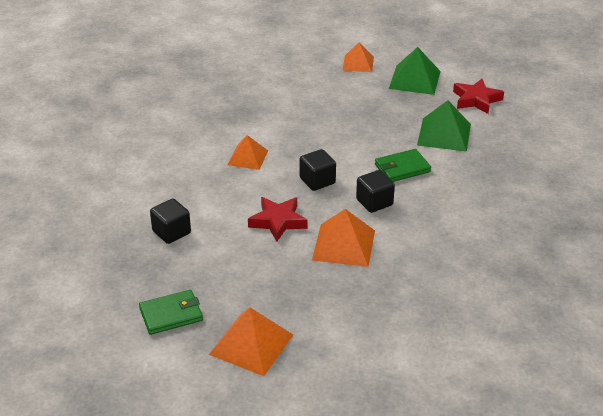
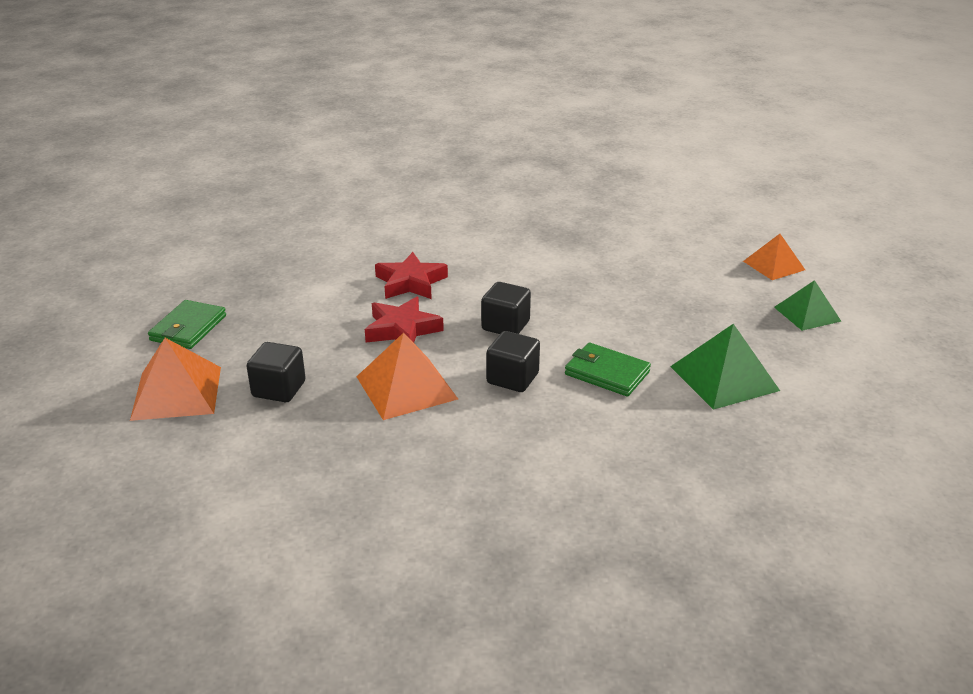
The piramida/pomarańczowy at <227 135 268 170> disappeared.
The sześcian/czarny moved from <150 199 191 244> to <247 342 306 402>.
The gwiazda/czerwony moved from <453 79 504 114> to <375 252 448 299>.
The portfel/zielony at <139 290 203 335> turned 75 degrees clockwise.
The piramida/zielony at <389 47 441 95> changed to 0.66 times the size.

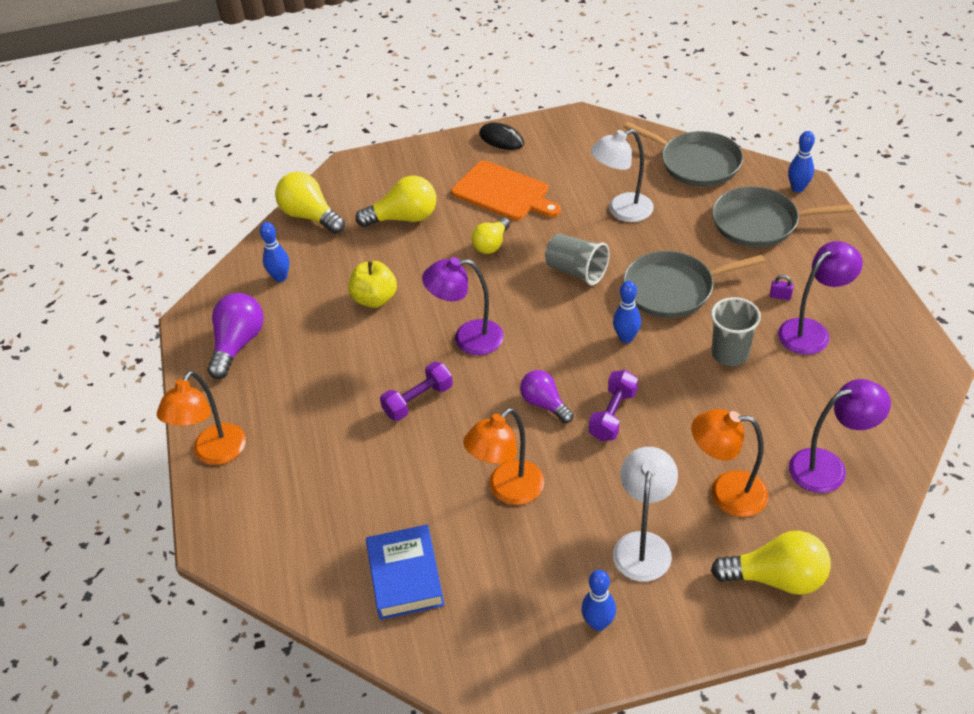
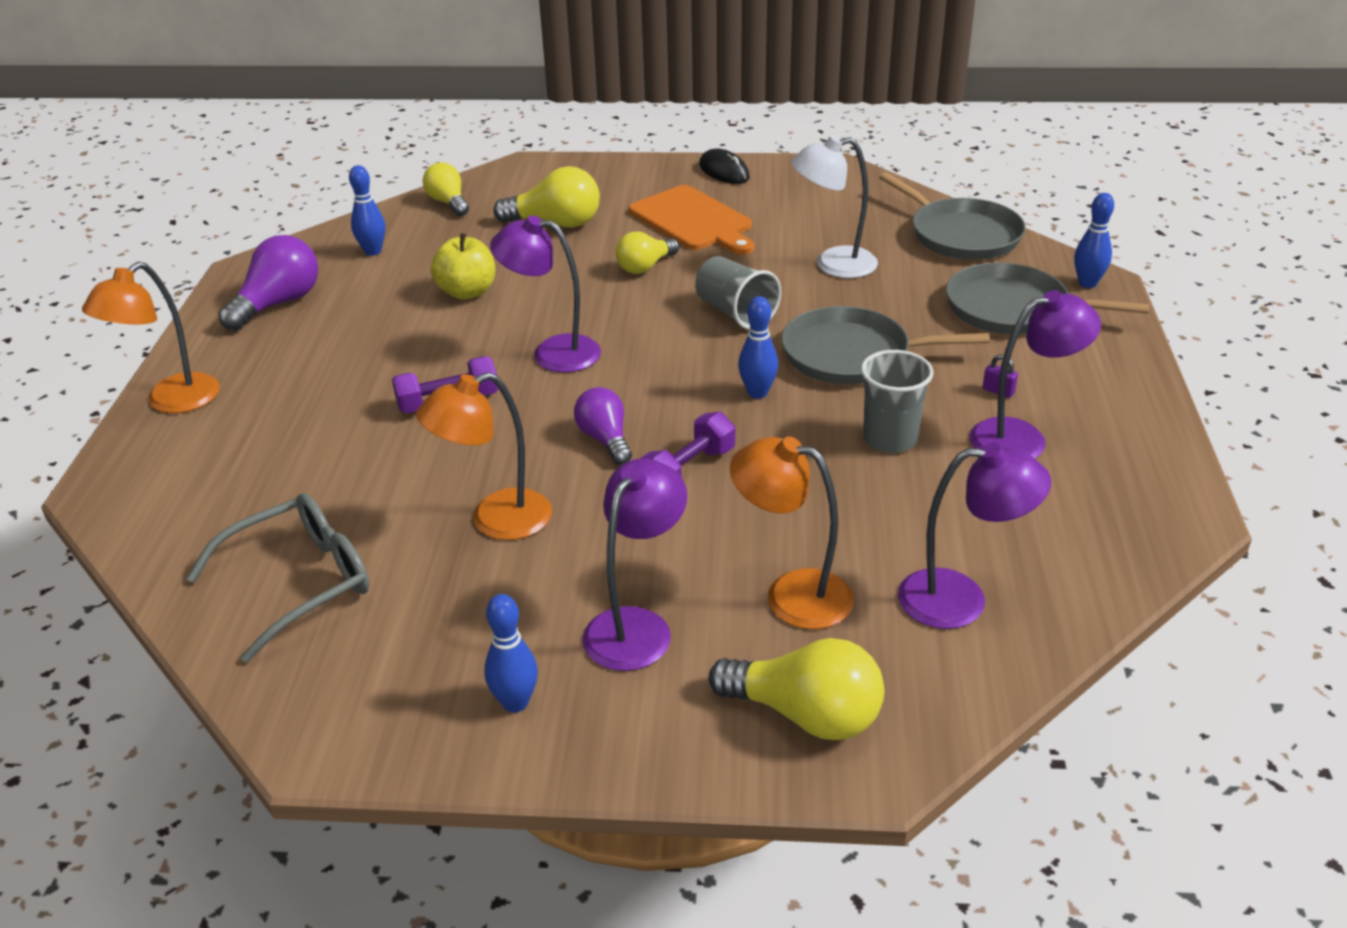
The książka/niebieski at <366 524 445 620> was replaced by the okulary/szary at <186 493 370 662>.
The lampka/biały at <613 447 678 582> became the lampka/fioletowy at <582 459 687 671>.
The żarówka/żółty at <275 172 345 234> changed to 0.66 times the size.

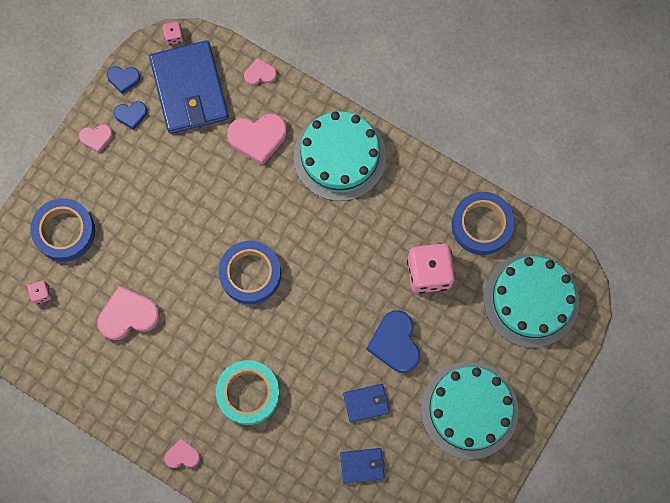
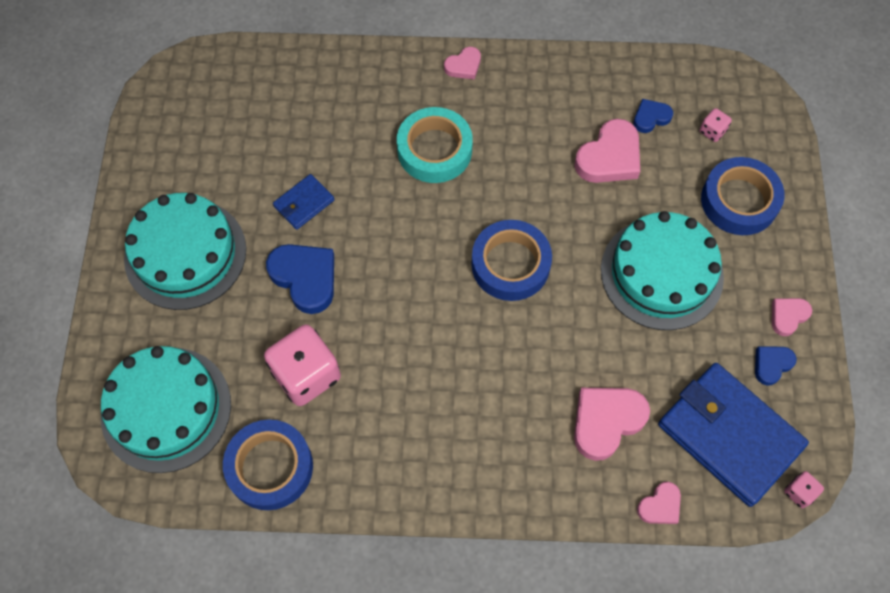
The portfel/niebieski at <340 448 385 483> disappeared.
The serce/niebieski moved from <107 66 140 94> to <633 99 673 133>.
The tort/turkusowy moved from <294 111 386 201> to <601 211 724 330>.

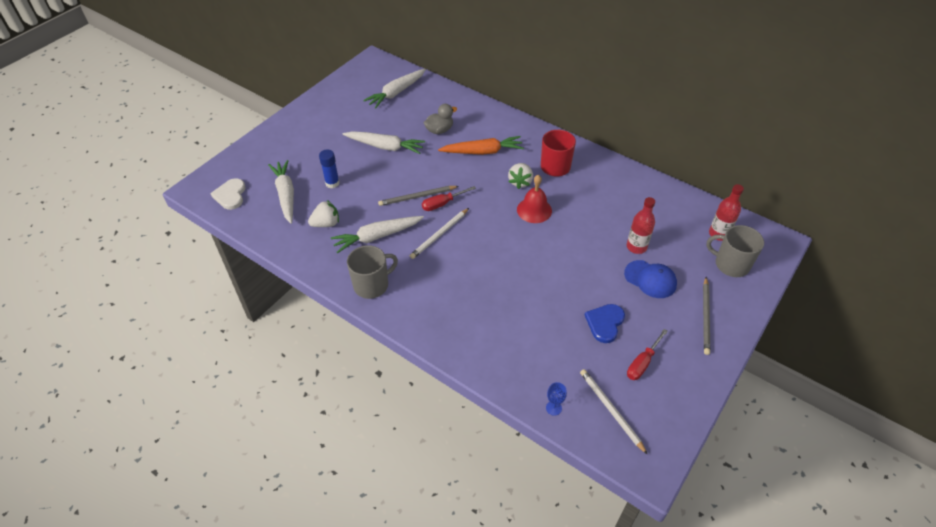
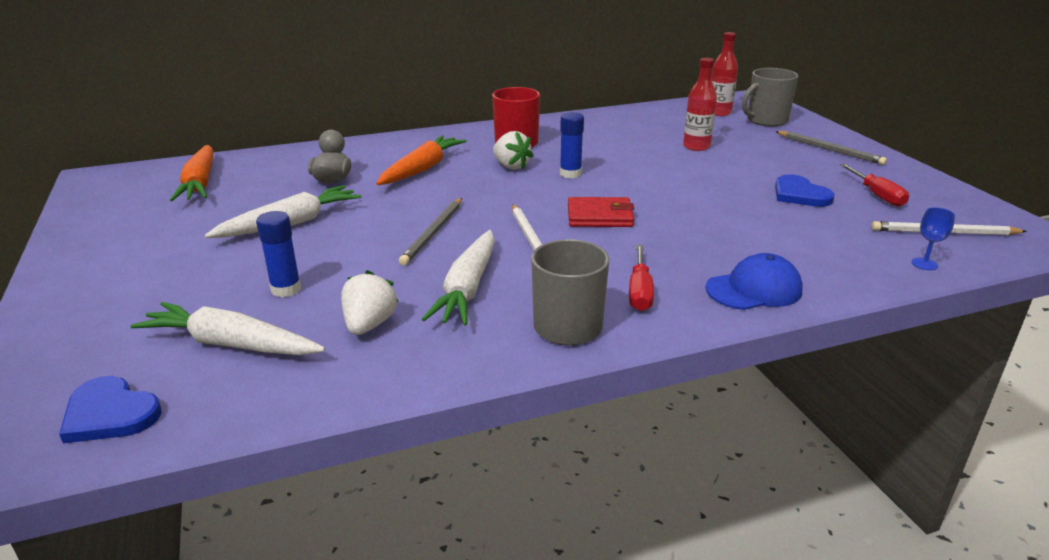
The portfel/czerwony at <568 197 634 227> appeared.
The śrubokręt/czerwony moved from <422 186 476 211> to <629 245 654 311>.
The czapka/niebieski moved from <624 260 677 298> to <705 253 803 310>.
The dzwonek/czerwony at <517 175 552 223> was replaced by the klej w sztyfcie/niebieski at <560 112 584 178>.
The serce/biały at <210 178 246 210> became the serce/niebieski at <59 376 162 443>.
The marchewka/biały at <363 69 426 109> became the marchewka/pomarańczowy at <170 145 214 201>.

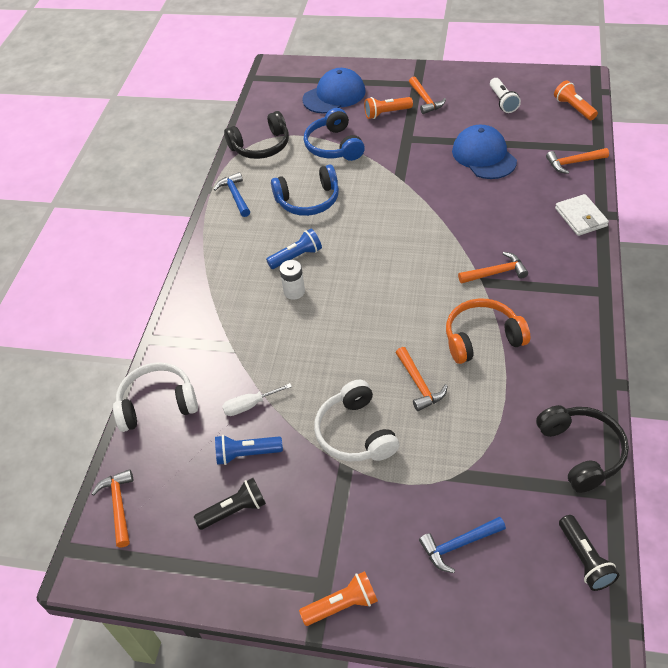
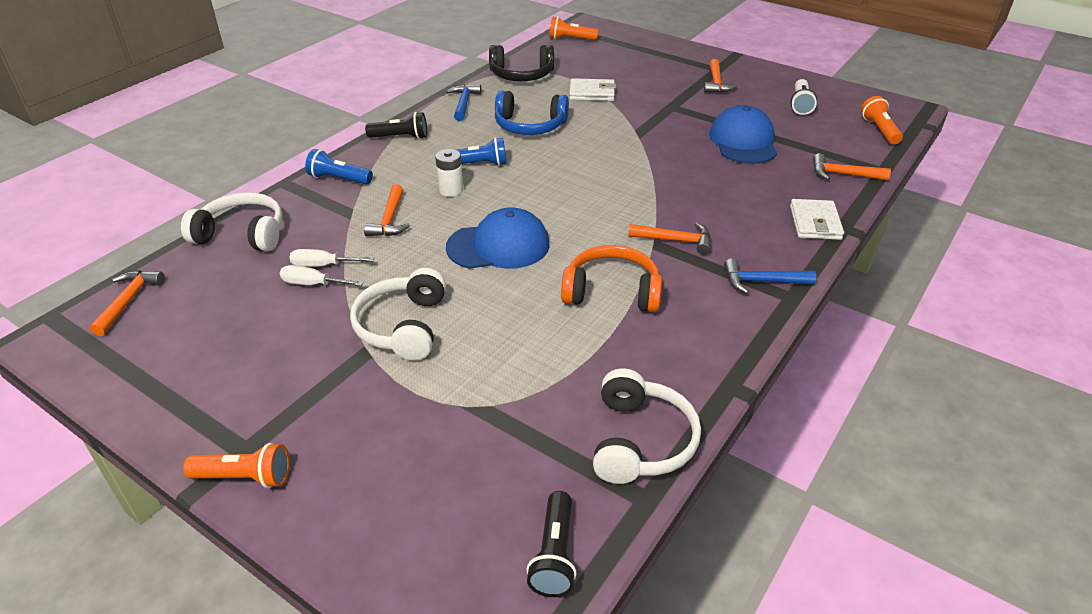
The śrubokręt/biały at <280 265 364 286> appeared.
The latarka/czarny moved from <194 478 266 530> to <365 112 427 139>.
The latarka/niebieski moved from <215 435 283 465> to <305 149 373 185>.
The czapka/niebieski moved from <302 68 365 114> to <446 207 550 269>.
The latarka/pomarańczowy moved from <364 97 413 119> to <549 17 599 40>.
The młotek/pomarańczowy moved from <396 347 448 411> to <364 184 410 236>.
The młotek/niebieski moved from <419 517 506 573> to <724 258 816 294>.
The słuchawki/niebieski at <304 108 365 161> was replaced by the portfel/biały at <569 78 616 101>.
The słuchawki/czarny at <536 405 629 493> became the słuchawki/biały at <593 368 701 484>.

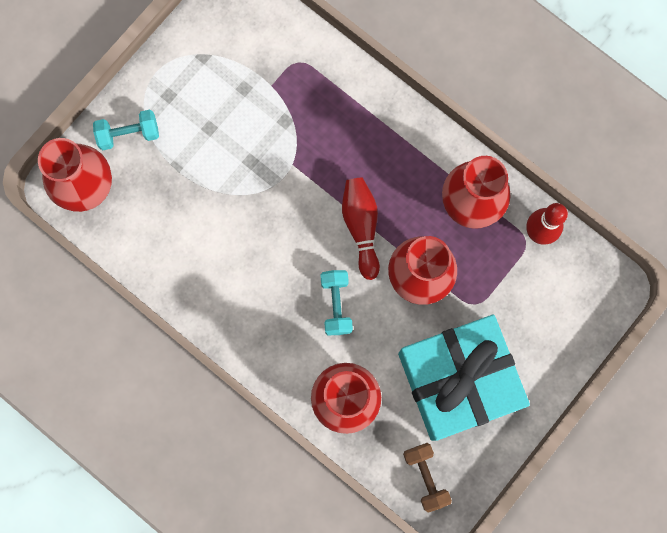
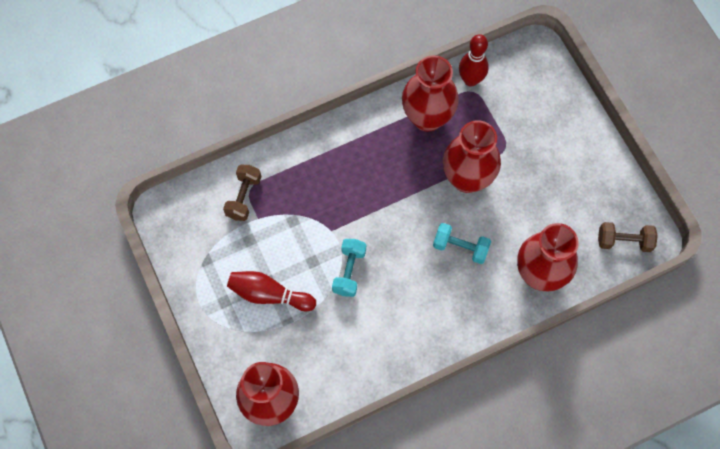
The prezent/turkusowy at <398 314 530 441> disappeared.
The hantel/brązowy at <223 165 261 221> appeared.
The hantel/turkusowy moved from <93 110 159 150> to <332 239 366 297>.
The kręgiel/czerwony moved from <342 178 380 280> to <227 271 316 311>.

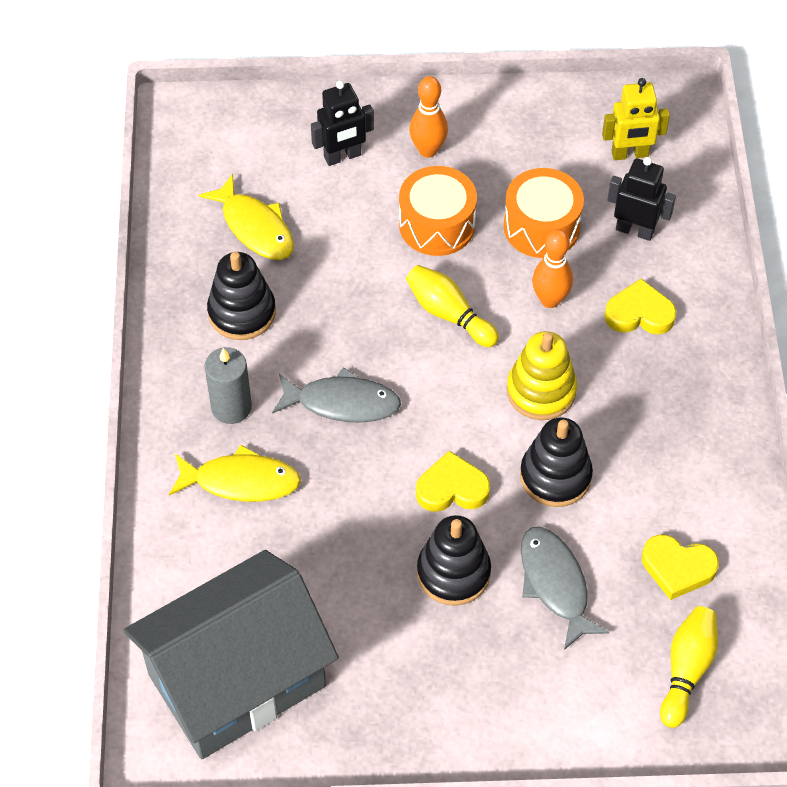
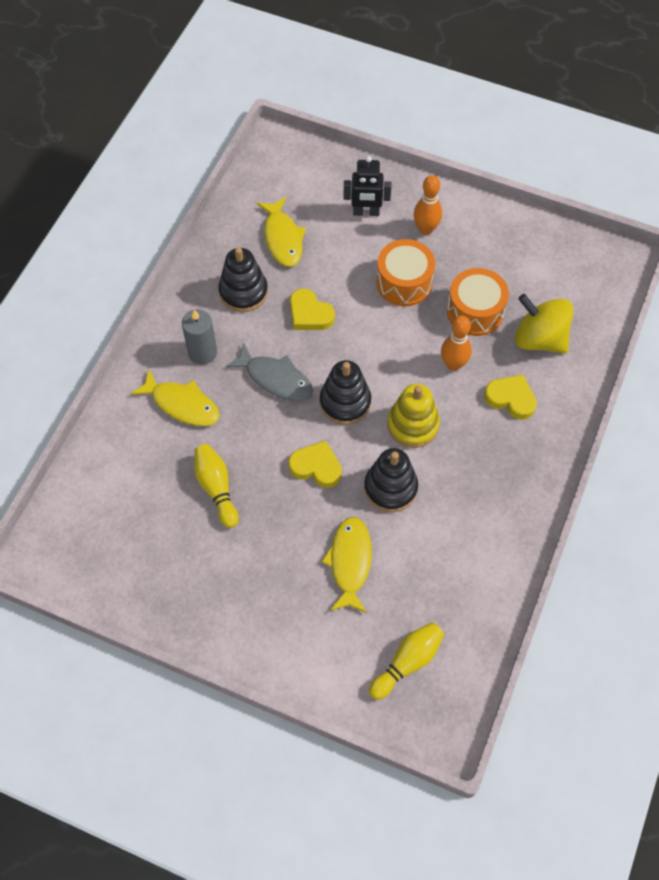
The domek/szary at <123 550 339 759> disappeared.
The robot/żółty at <602 78 670 160> disappeared.
The kręgiel/żółty moved from <406 265 499 347> to <194 444 239 528>.
The zabawka nakładanka/czarny moved from <417 515 491 605> to <320 360 371 425>.
The serce/żółty moved from <642 534 719 600> to <290 288 335 330>.
The robot/czarny at <607 157 676 241> was replaced by the bączek/żółty at <515 294 574 353>.
The ryba/szary at <521 527 609 650> became the ryba/żółty at <321 517 372 613>.

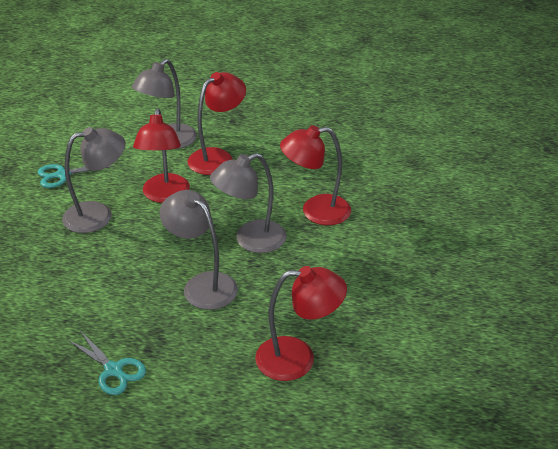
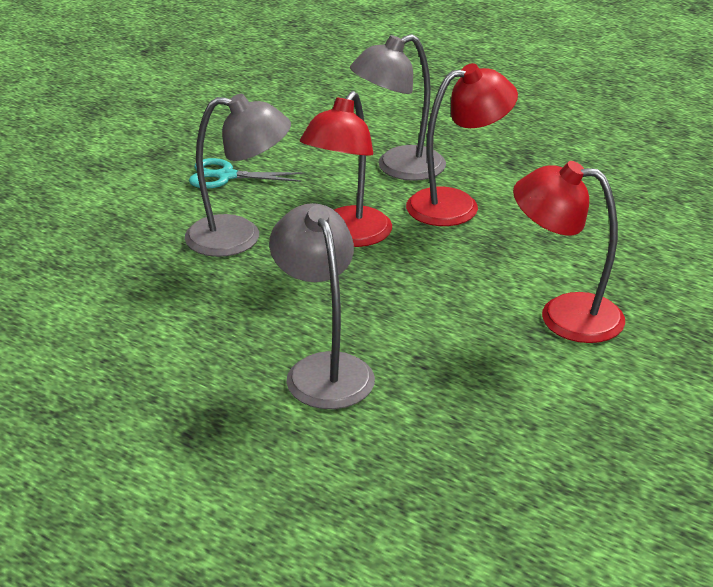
The nożyczki/turkusowy at <67 330 146 395> disappeared.
The lampka/szary at <210 153 287 253> disappeared.
The lampka/czerwony at <255 266 347 381> disappeared.

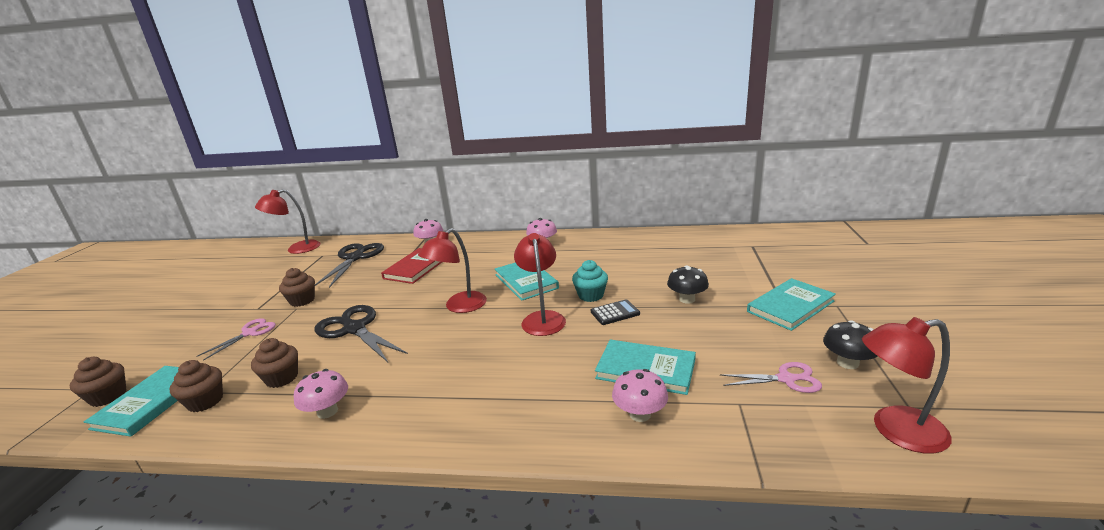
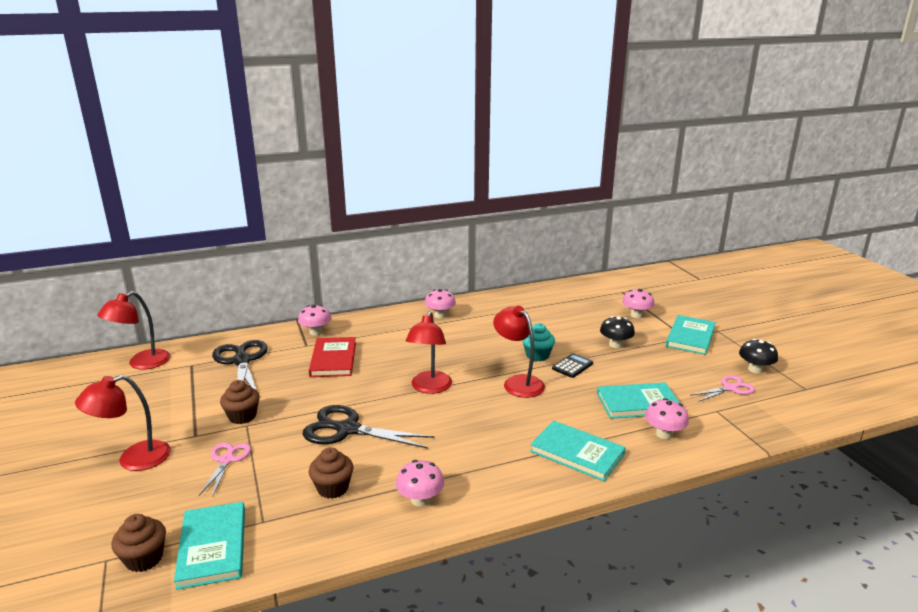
The muffinka/brązowy at <169 360 223 412> disappeared.
The grzyb/różowy at <622 289 655 318> appeared.
The książka/turkusowy moved from <495 262 559 301> to <530 420 626 482>.
The lampka/czerwony moved from <862 317 952 454> to <75 375 171 471>.

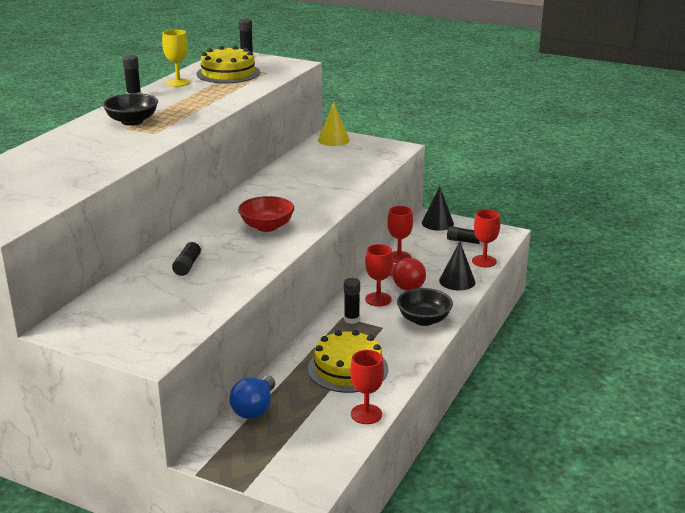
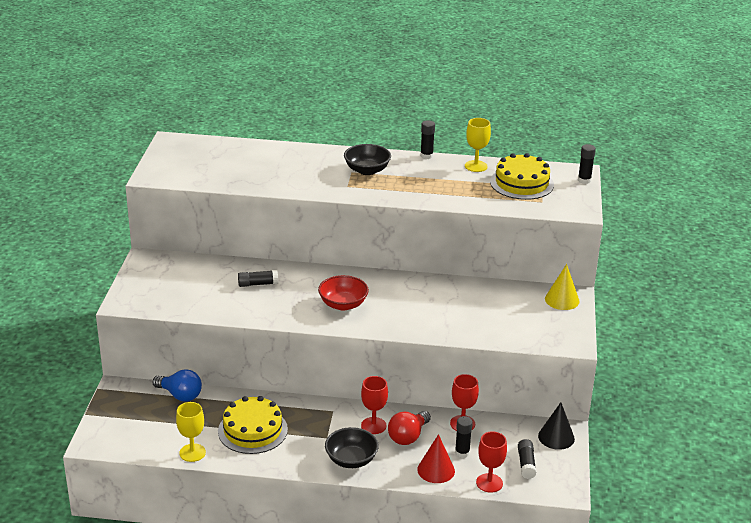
The klej w sztyfcie/czarny moved from <344 278 360 324> to <455 416 473 458>.
The kielich/czerwony at <350 350 384 424> became the kielich/żółty at <176 402 206 462>.
The stożek/czarny at <439 241 475 291> became the stożek/czerwony at <417 434 455 483>.
The żarówka/niebieski at <229 376 275 419> turned 150 degrees counterclockwise.

